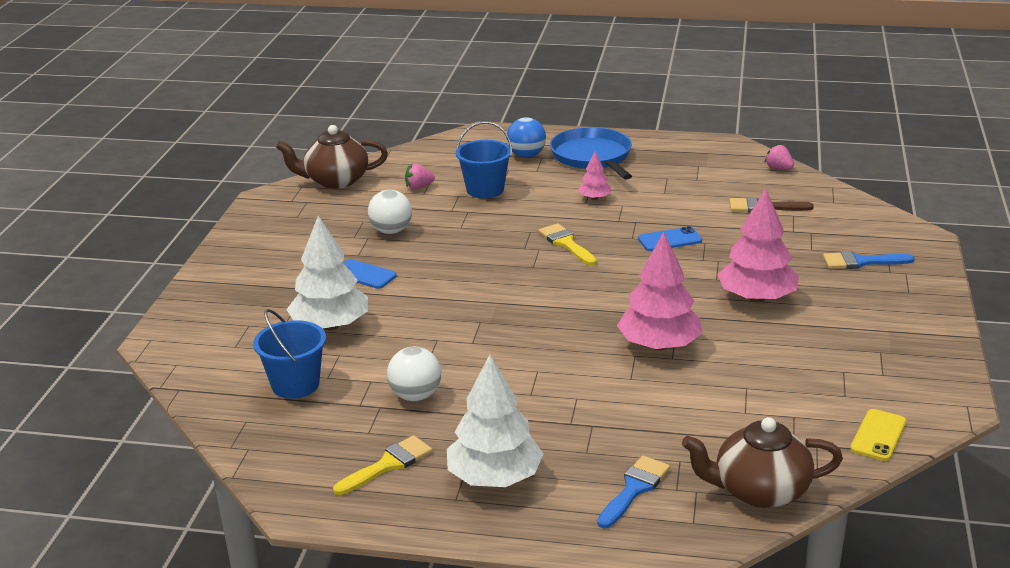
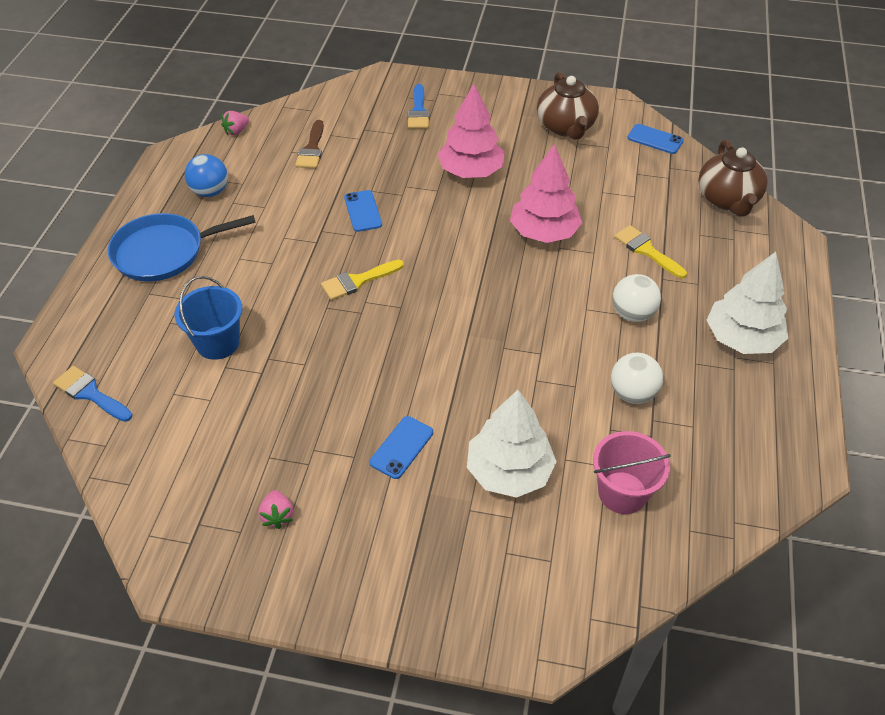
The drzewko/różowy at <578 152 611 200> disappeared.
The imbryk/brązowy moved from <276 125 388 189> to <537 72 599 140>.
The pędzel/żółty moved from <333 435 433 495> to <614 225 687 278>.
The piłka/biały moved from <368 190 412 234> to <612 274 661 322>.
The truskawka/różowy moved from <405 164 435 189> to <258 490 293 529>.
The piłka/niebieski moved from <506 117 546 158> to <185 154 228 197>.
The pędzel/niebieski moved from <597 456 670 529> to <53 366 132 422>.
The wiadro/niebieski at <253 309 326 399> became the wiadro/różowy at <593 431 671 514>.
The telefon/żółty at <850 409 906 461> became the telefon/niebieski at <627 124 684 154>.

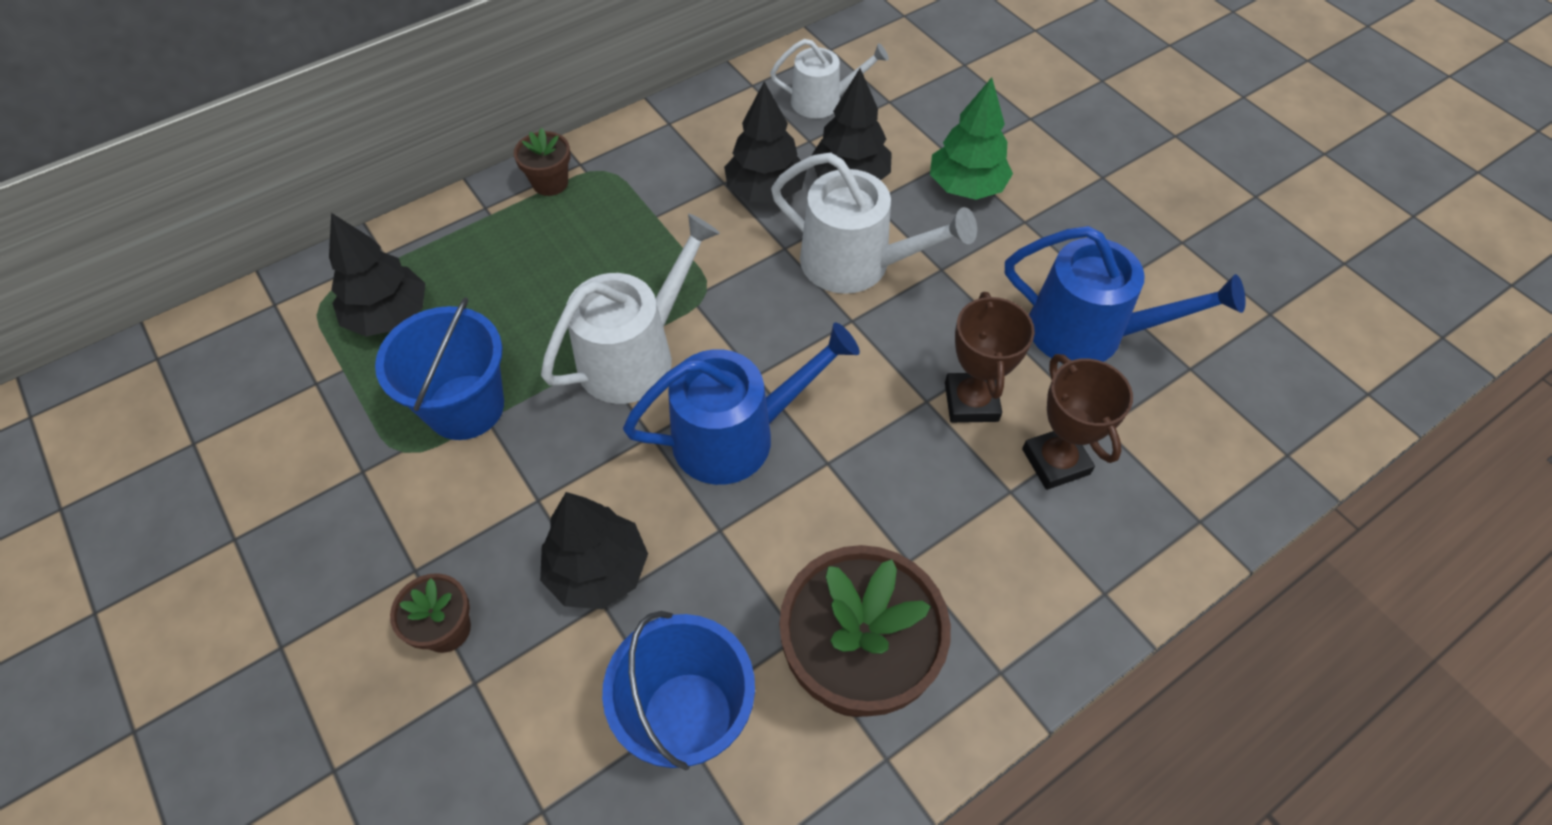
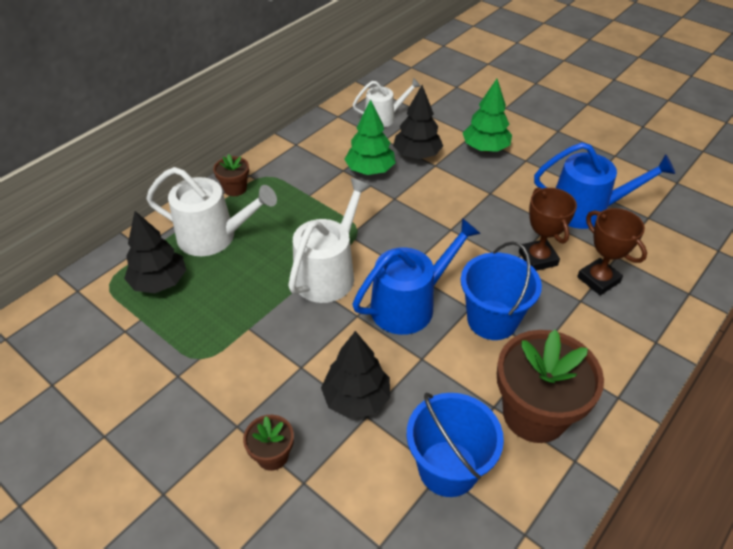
The wiadro/niebieski moved from <375 297 504 440> to <461 241 542 340>.
The konewka/biały moved from <771 153 977 294> to <146 167 277 256>.
The drzewko/czarny at <724 81 807 202> became the drzewko/zielony at <344 99 395 175>.

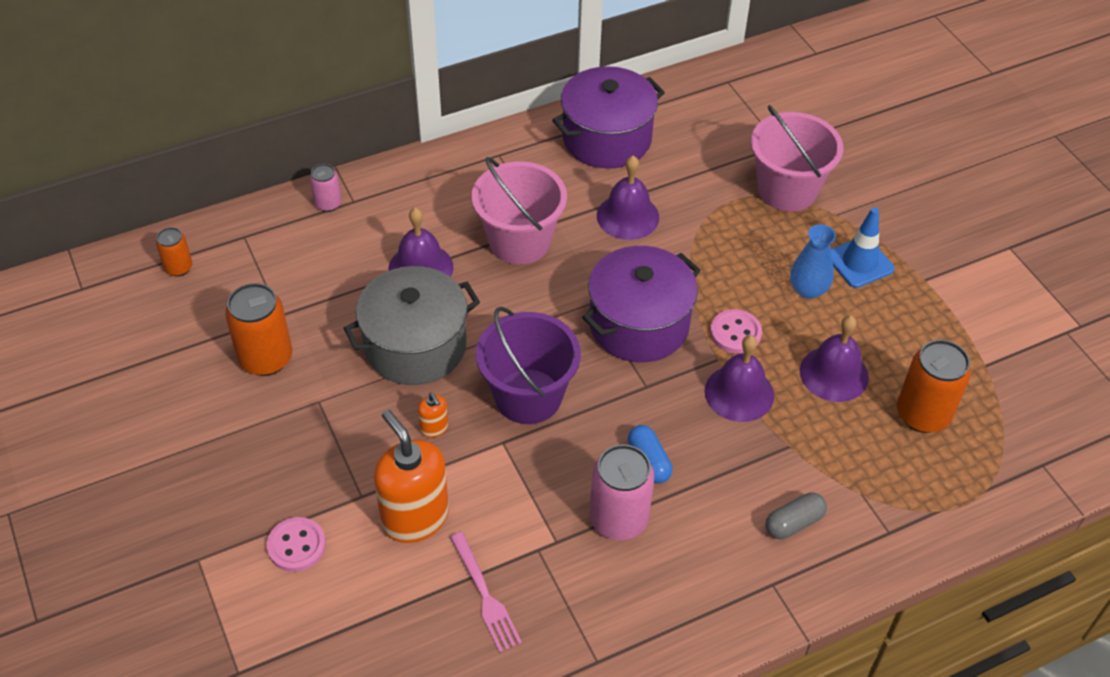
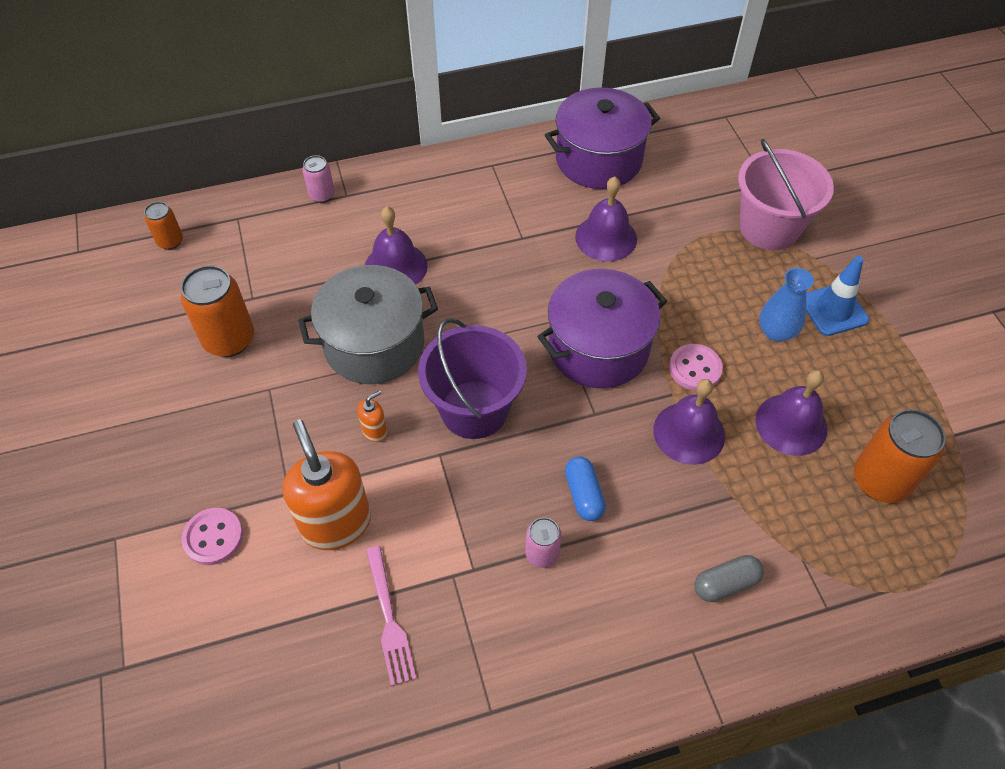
The wiadro/różowy at <472 157 567 265> disappeared.
The dozownik mydła/pomarańczowy at <418 393 448 438> turned 105 degrees counterclockwise.
The puszka/różowy at <590 444 655 540> changed to 0.55 times the size.

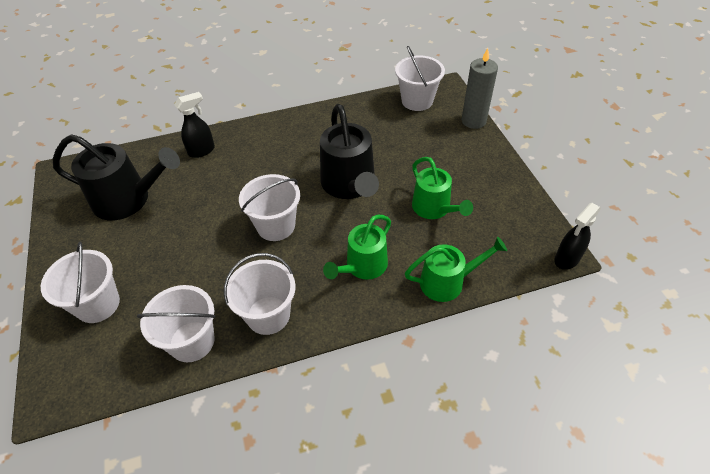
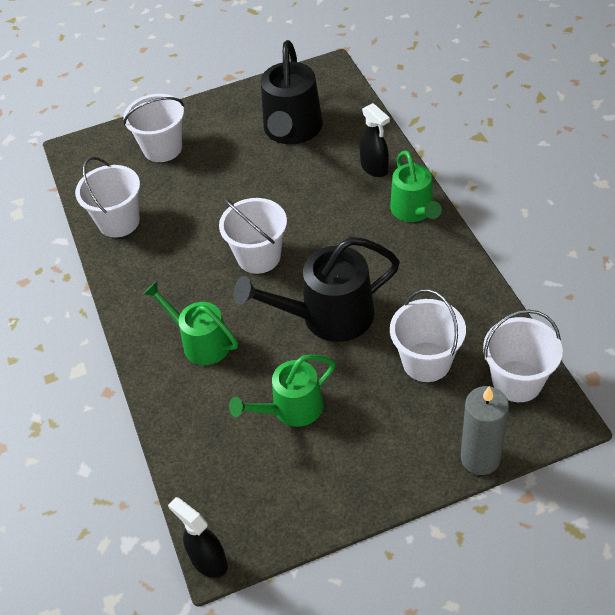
The wiadro/biały moved from <224 253 296 335> to <390 289 466 382>.
The konewka/zielony moved from <405 237 507 302> to <390 150 442 222>.

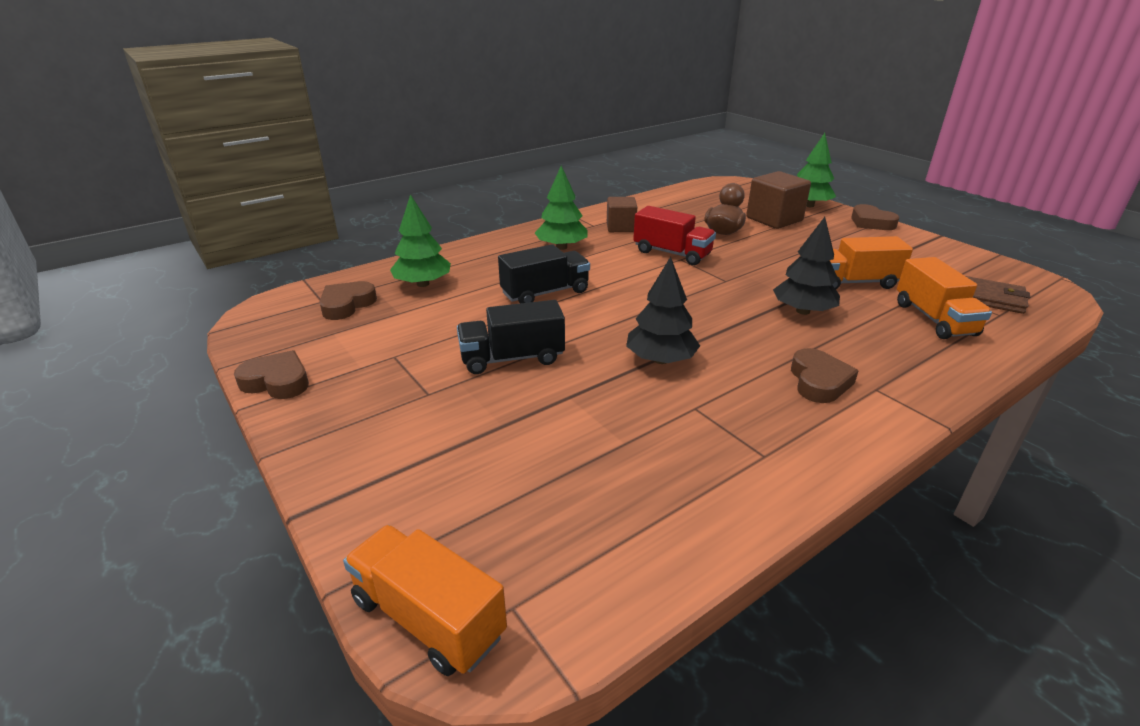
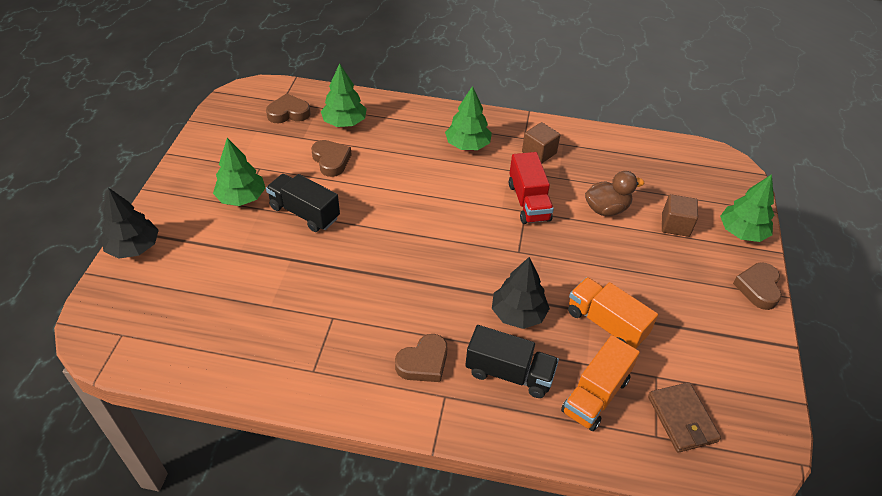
The ciężarówka/pomarańczowy at <343 525 507 676> disappeared.
The drzewko/zielony at <213 138 265 206> appeared.
The serce/brązowy moved from <234 350 309 399> to <311 140 352 177>.
The ciężarówka/czarny moved from <498 244 590 304> to <465 325 559 398>.
The drzewko/czarny moved from <626 257 700 364> to <101 188 159 259>.
The sześcian/brązowy at <746 171 811 229> changed to 0.65 times the size.

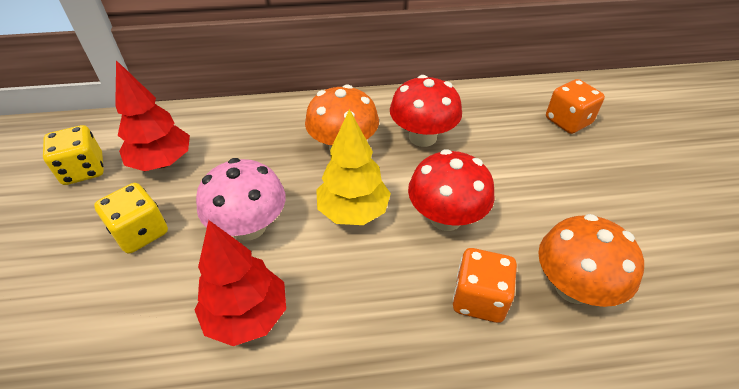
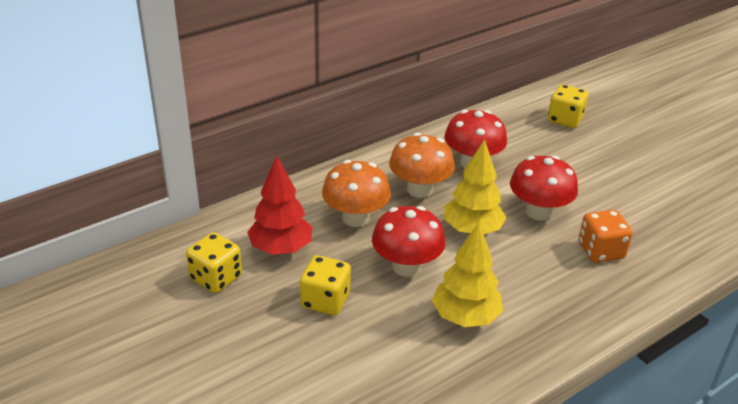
The grzyb/pomarańczowy moved from <538 214 644 307> to <322 160 391 227>.
The drzewko/czerwony at <195 220 286 346> became the drzewko/żółty at <432 222 503 327>.
The grzyb/różowy at <196 158 285 240> became the grzyb/czerwony at <372 206 446 277>.
The kostka do gry/pomarańczowy at <546 79 605 134> became the kostka do gry/żółty at <548 84 589 128>.

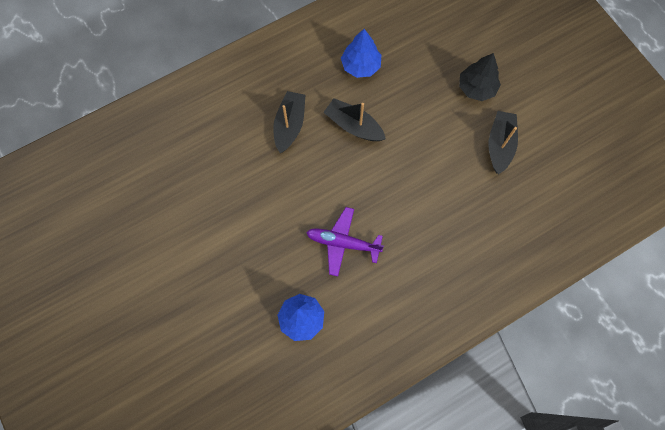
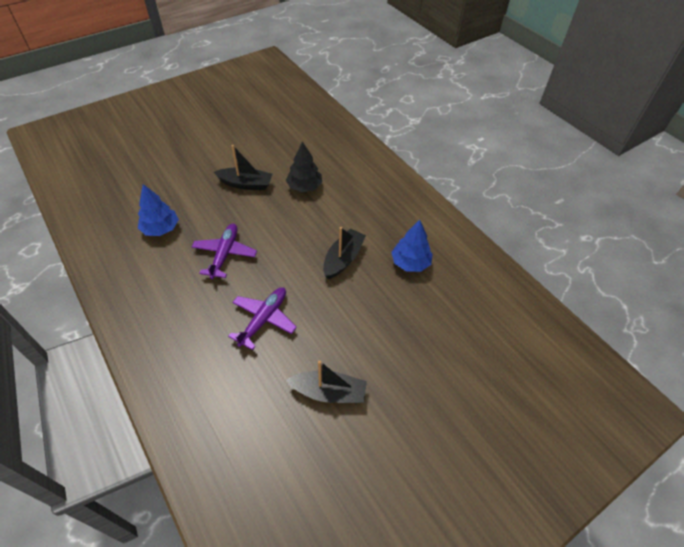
The samolot/fioletowy at <228 287 297 350> appeared.
The łódka/czarny moved from <273 91 305 153> to <214 145 272 190>.
The drzewko/czarny moved from <459 53 501 101> to <286 141 322 192>.

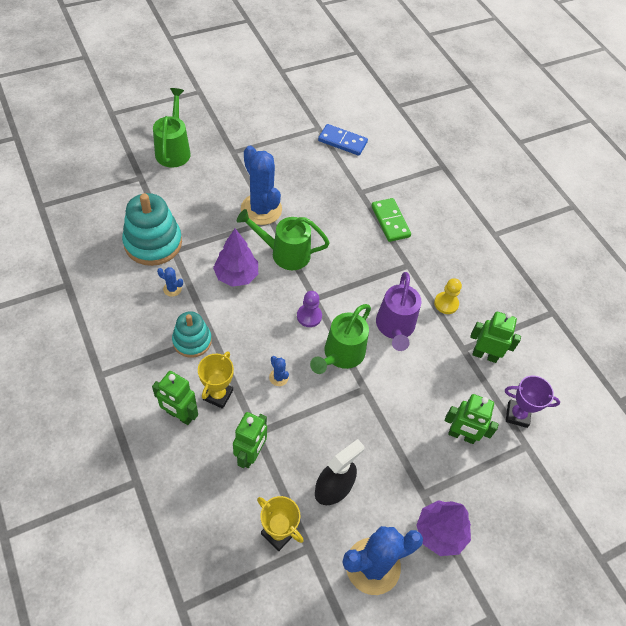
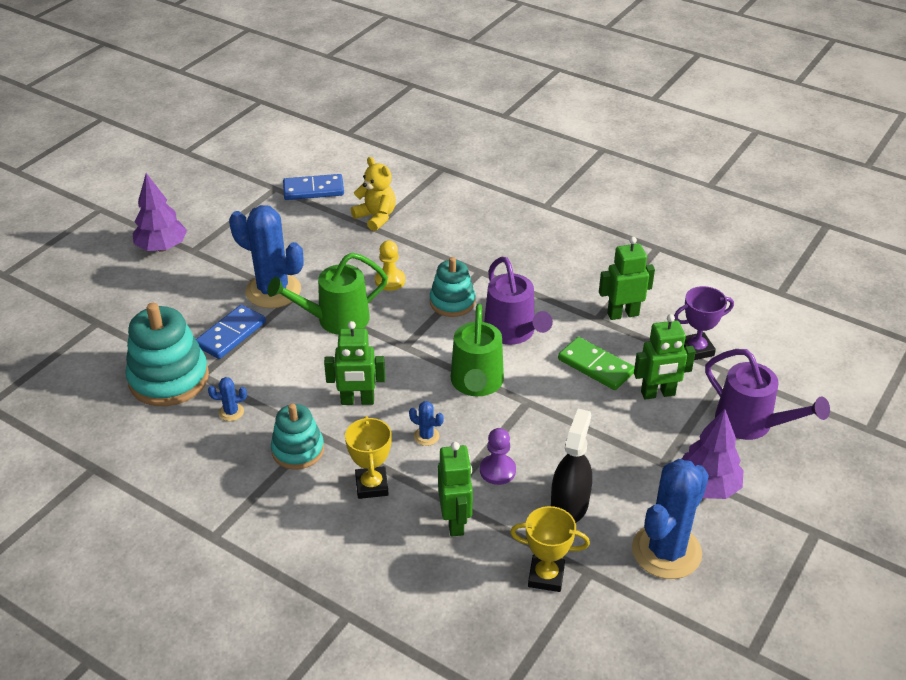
The konewka/zielony at <153 88 191 167> disappeared.
The kostka domina/niebieski at <196 305 266 359> appeared.
The miś/żółty at <351 157 396 231> appeared.
The zabawka nakładanka/turkusowy at <430 257 475 317> appeared.
The konewka/fioletowy at <705 349 830 440> appeared.
The robot/zielony moved from <152 371 198 425> to <324 321 385 405>.
The drzewko/fioletowy moved from <213 229 258 287> to <133 173 187 252>.
The pionek/fioletowy moved from <297 291 322 327> to <480 428 516 485>.
The kostka domina/zielony moved from <371 198 411 242> to <558 337 634 390>.
The pionek/żółty moved from <434 278 462 314> to <375 240 405 291>.

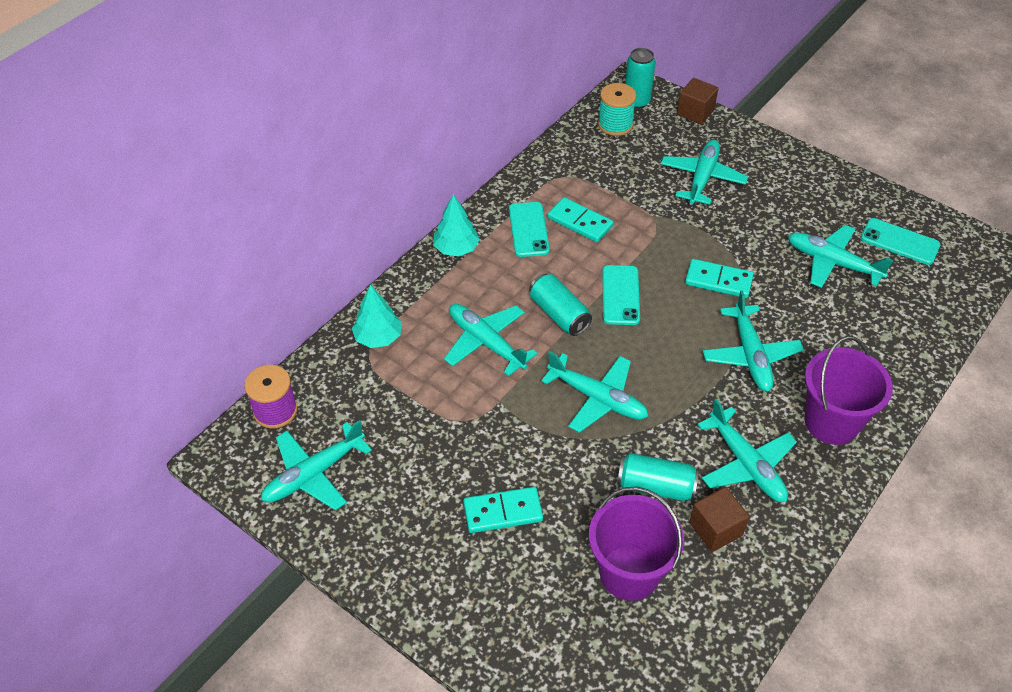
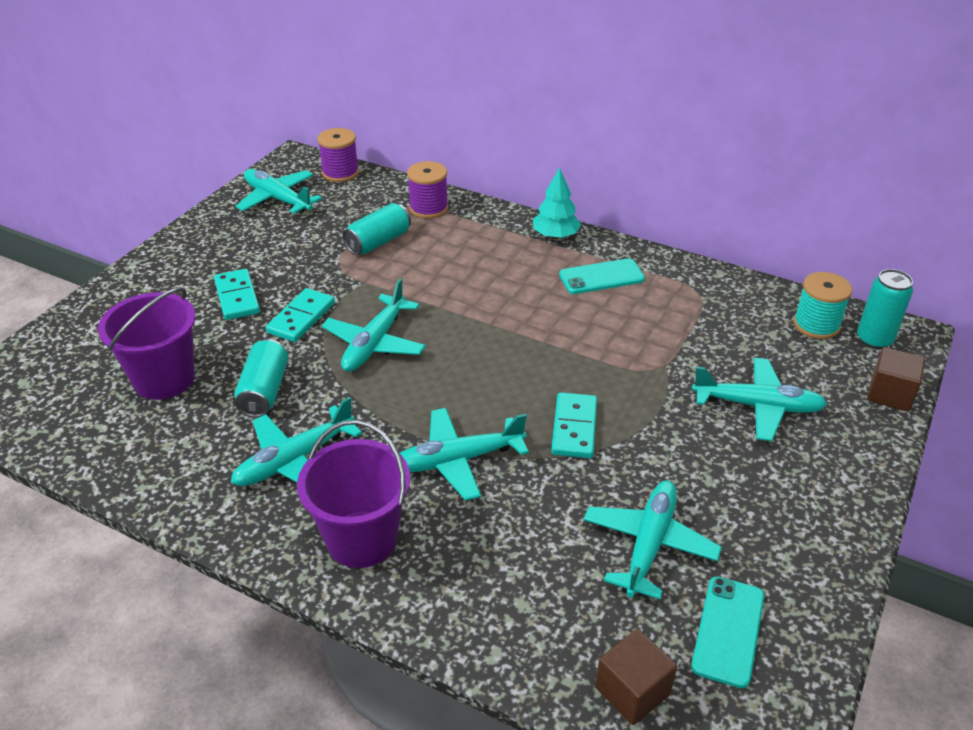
The samolot/turkusowy at <444 304 537 376> disappeared.
The telefon/turkusowy at <602 265 640 325> disappeared.
The puszka/turkusowy moved from <529 274 592 336> to <342 203 411 255>.
The kostka domina/turkusowy moved from <548 197 613 242> to <266 288 335 342>.
The sześcian/brązowy moved from <689 487 749 552> to <595 629 677 725>.
The drzewko/turkusowy at <352 284 402 348> was replaced by the szpulka/fioletowy at <407 161 448 219>.

